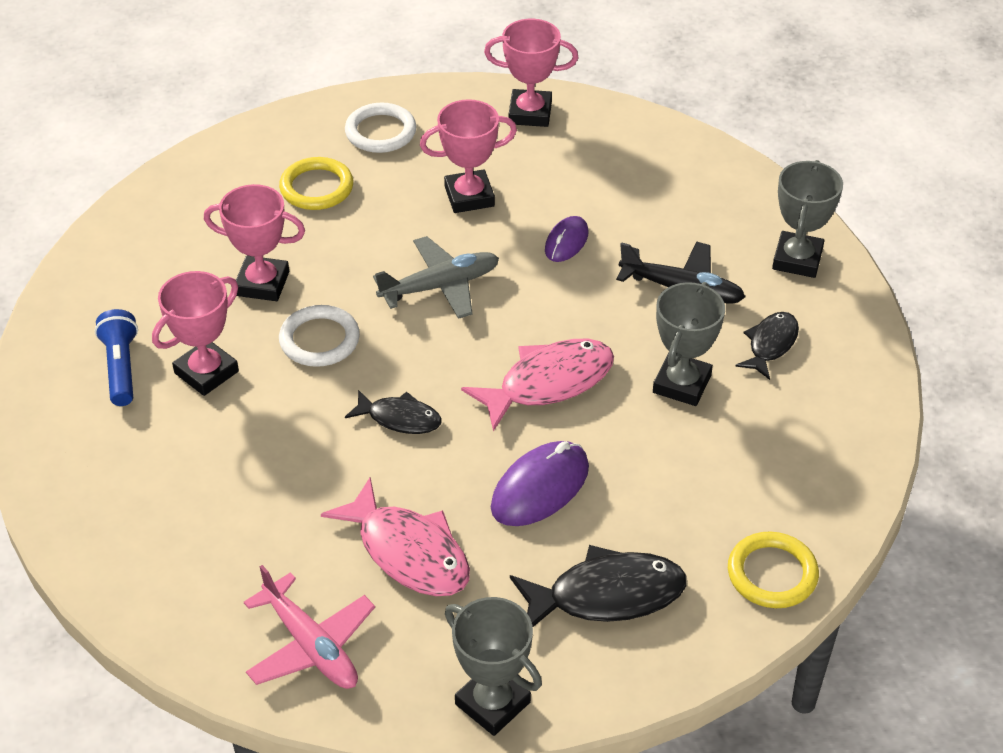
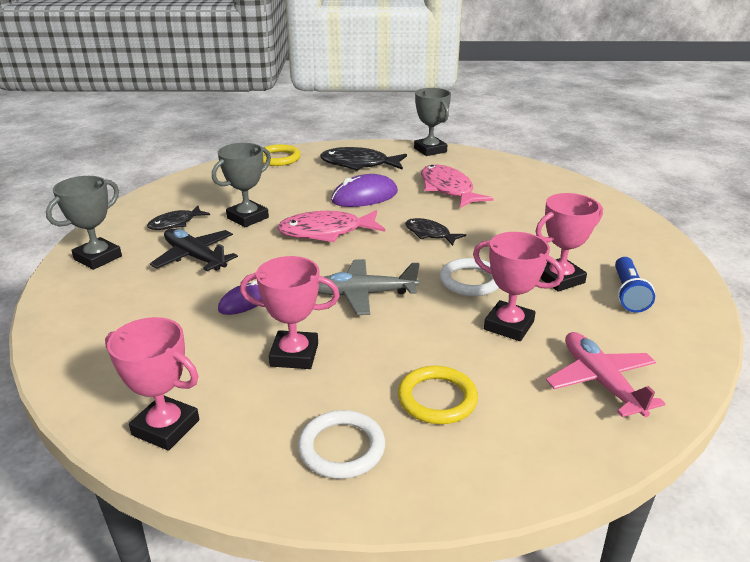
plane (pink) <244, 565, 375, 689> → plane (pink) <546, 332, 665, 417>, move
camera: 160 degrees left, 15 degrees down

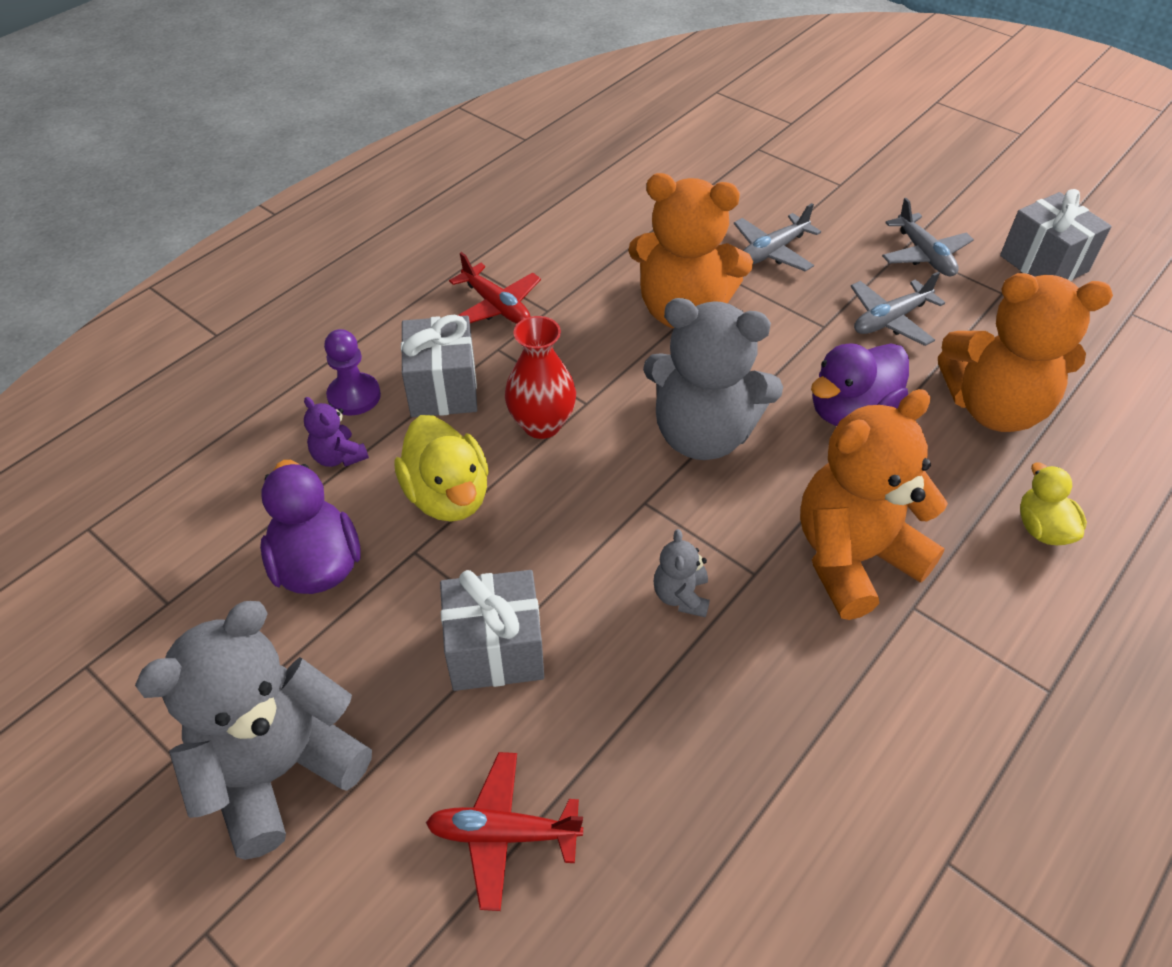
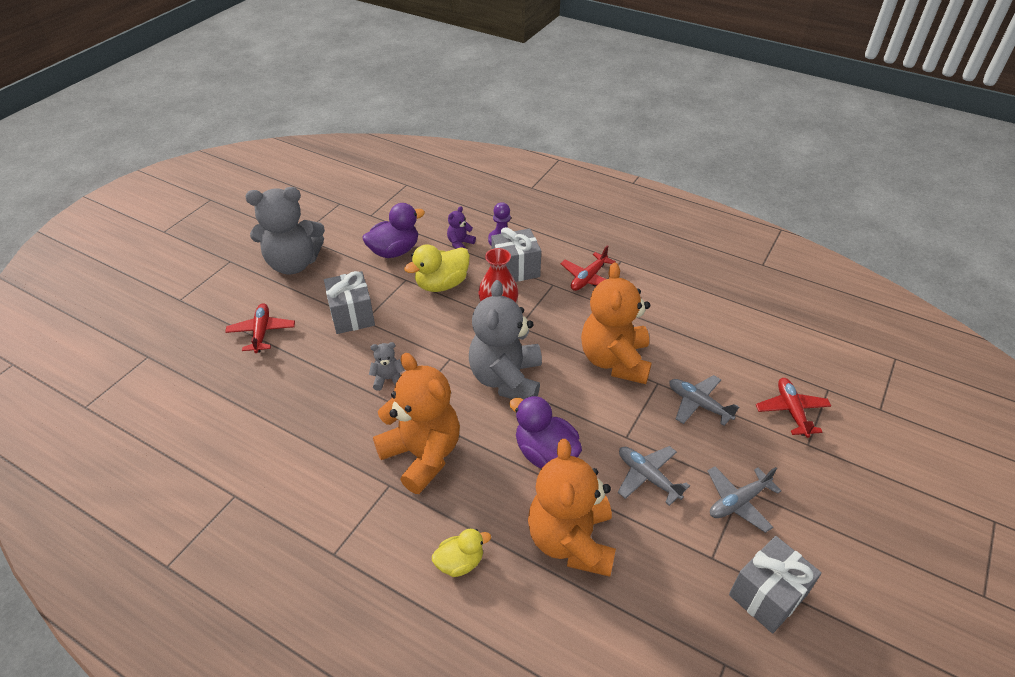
teddy bear (grey) <135, 601, 372, 860> → teddy bear (grey) <246, 187, 325, 274>, 135 degrees clockwise
- → plane (red) <756, 378, 831, 438>
camera: 80 degrees right, 5 degrees down

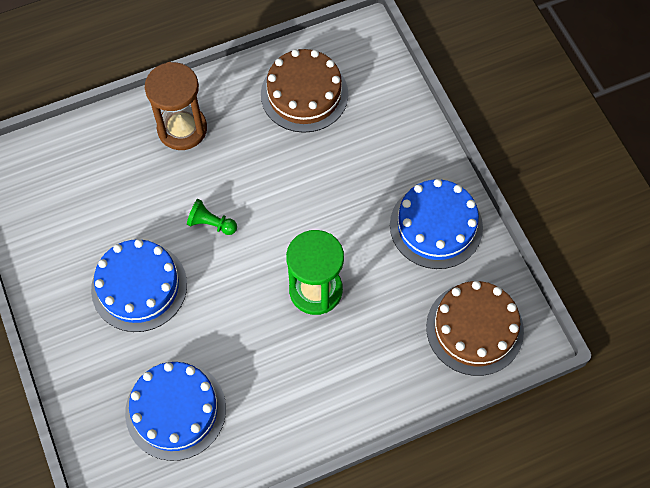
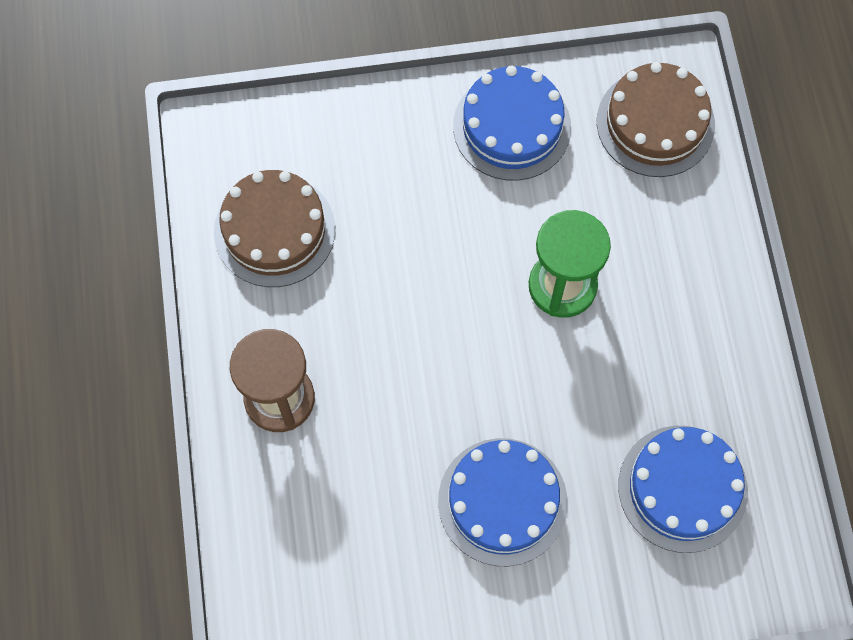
pawn (green) <187, 199, 237, 235> → -
camera: 75 degrees left, 5 degrees up

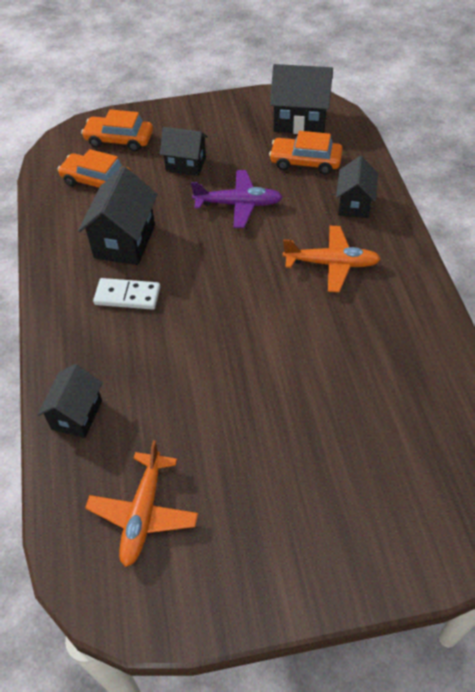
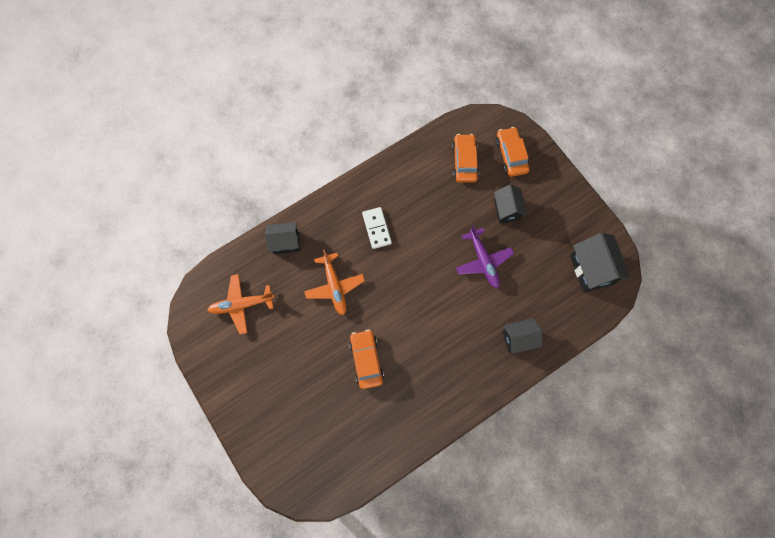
car (orange) <269, 131, 343, 174> → car (orange) <349, 329, 384, 389>, move
house (black) <78, 166, 158, 265> → -
plane (orange) <283, 226, 381, 292> → plane (orange) <304, 250, 365, 315>, move
camera: 65 degrees right, 20 degrees up

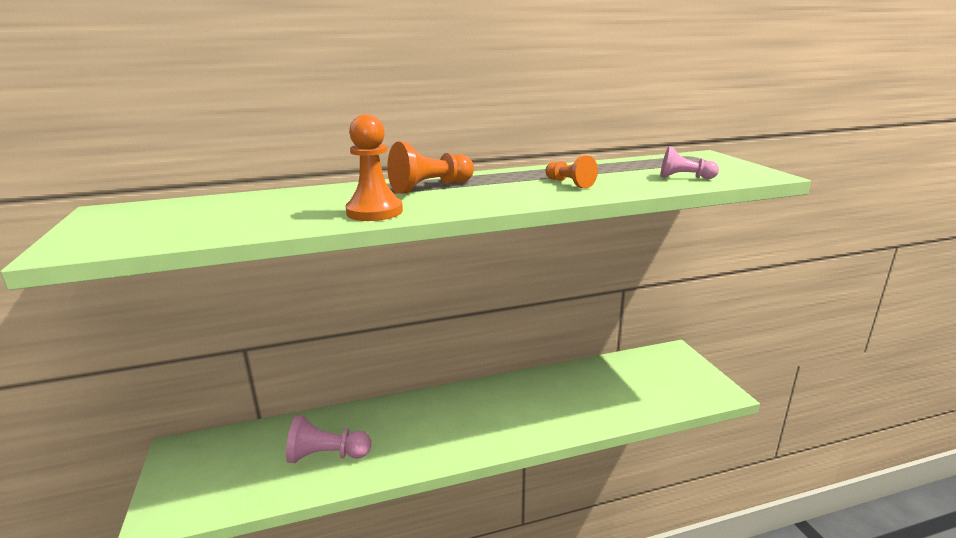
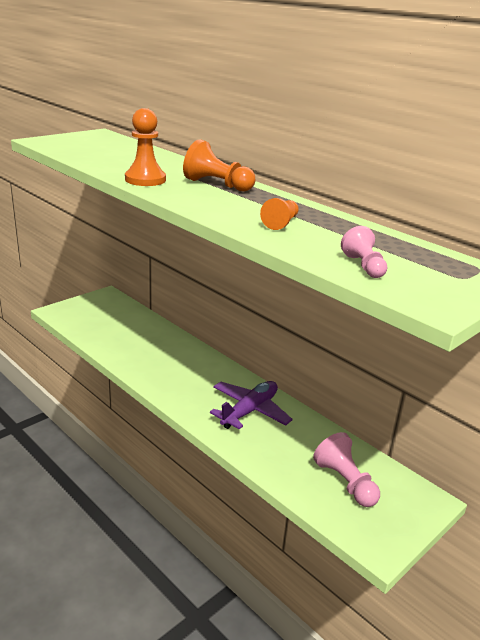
pawn (pink) <286, 415, 371, 463> → pawn (pink) <313, 432, 380, 507>, move
- → plane (purple) <210, 381, 293, 429>
camera: 60 degrees right, 5 degrees up

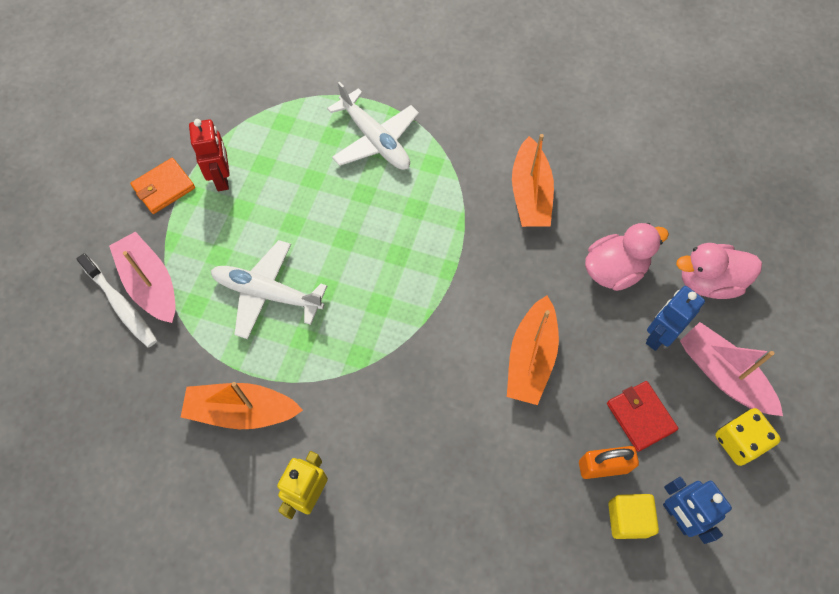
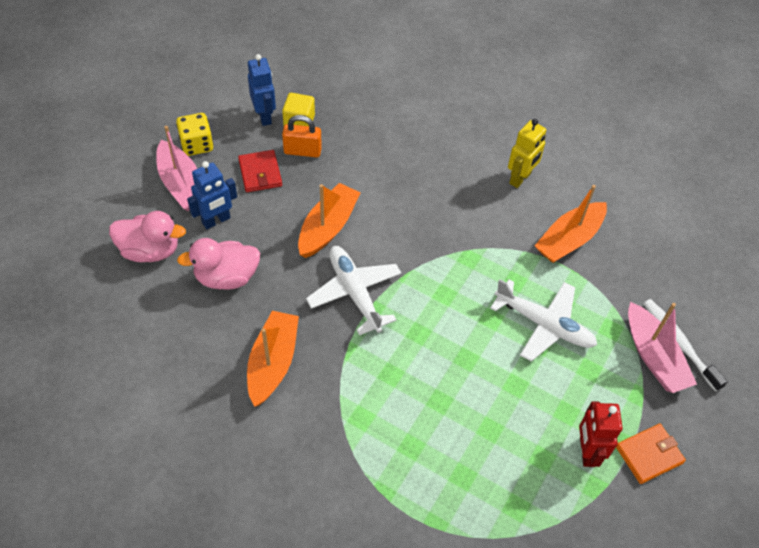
plane (white) <327, 82, 419, 170> → plane (white) <306, 246, 401, 335>, move
boat (orange) <181, 382, 303, 429> → boat (orange) <535, 185, 607, 263>, 120 degrees clockwise
camera: 170 degrees left, 10 degrees down

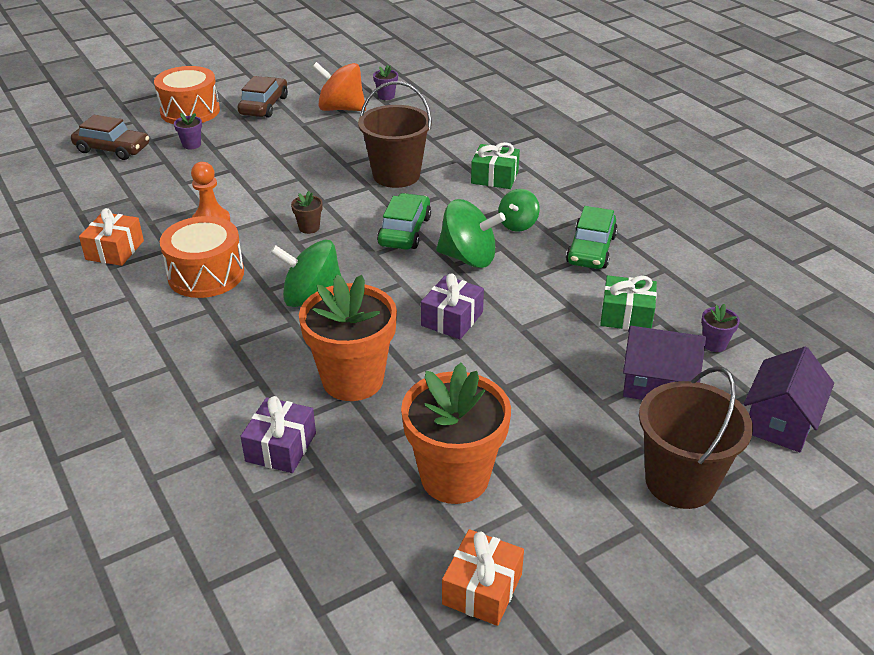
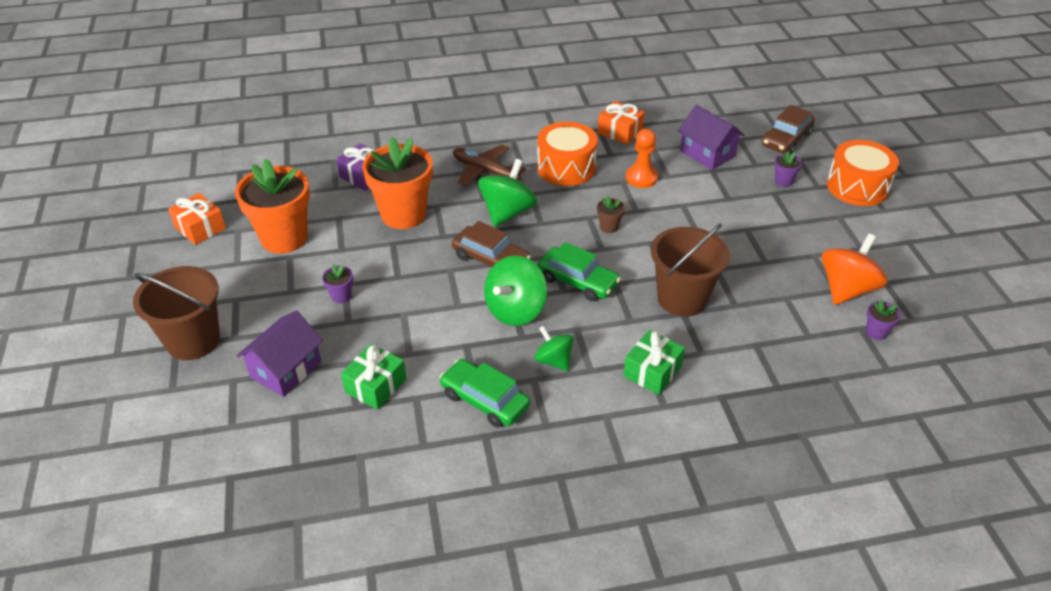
car (brown) <238, 76, 288, 118> → car (brown) <452, 221, 531, 267>, move
gift (purple) <421, 274, 484, 339> → -
flower pot (purple) <701, 304, 740, 352> → flower pot (purple) <322, 264, 353, 303>, move
house (purple) <744, 347, 834, 452> → house (purple) <678, 105, 744, 170>, move
- → plane (brown) <453, 145, 526, 186>
camera: 110 degrees right, 5 degrees up

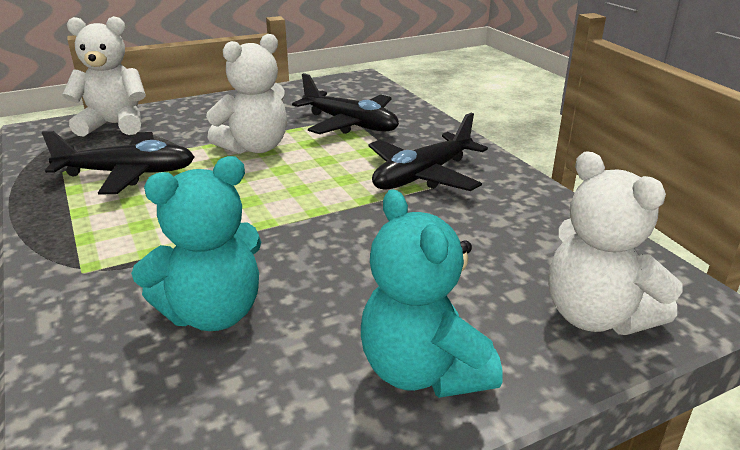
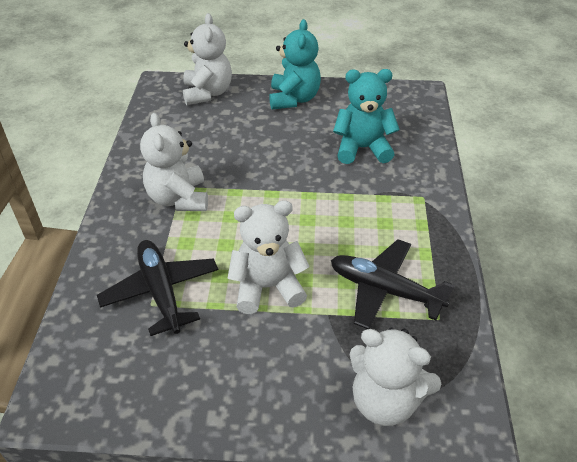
plane (black) <368, 113, 488, 191> → teddy bear (white) <140, 113, 208, 211>
camera: 150 degrees left, 15 degrees up

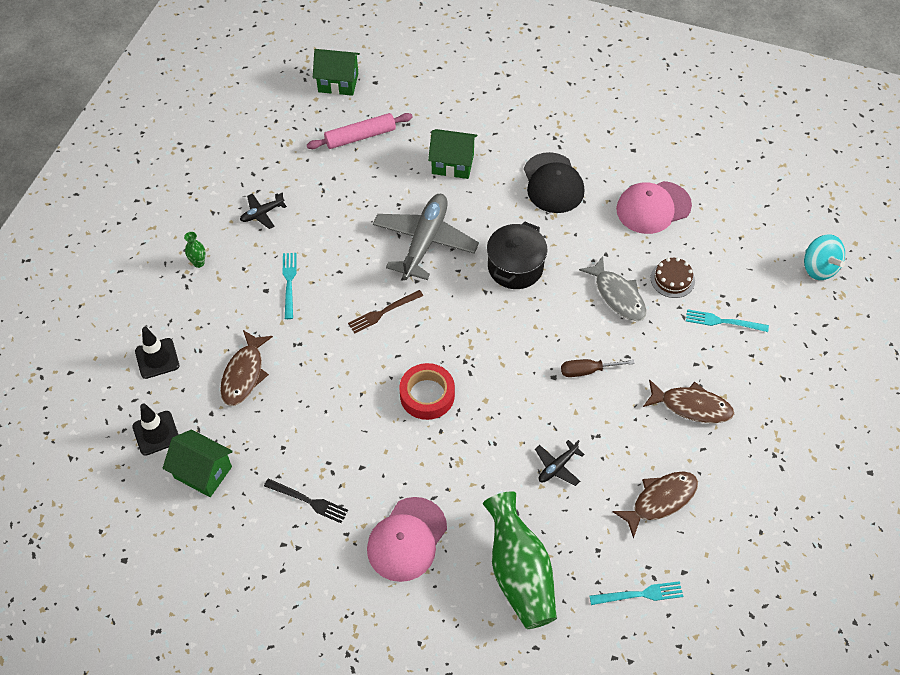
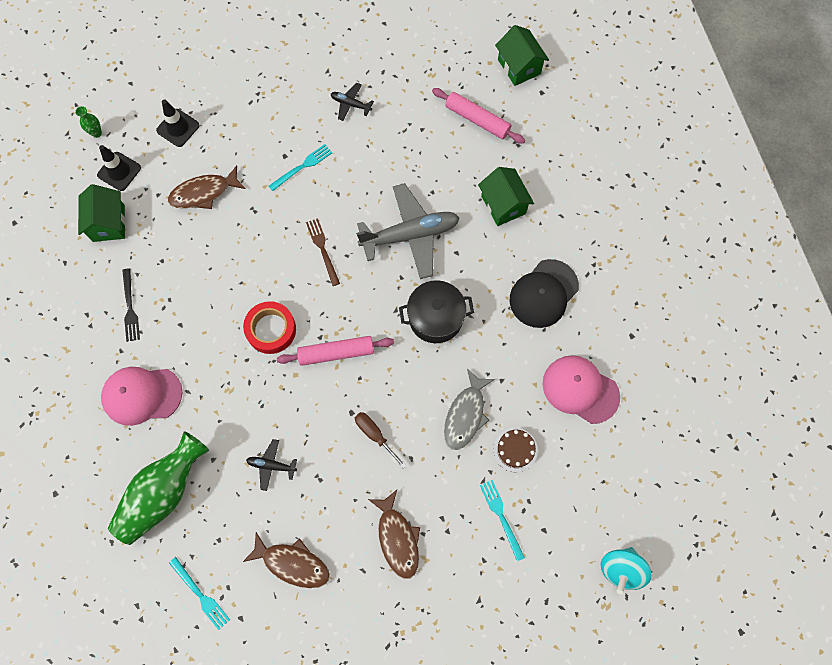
vase (green) <184, 232, 205, 268> → vase (green) <75, 106, 102, 138>, move
fork (brown) <348, 290, 423, 334> → fork (brown) <306, 218, 340, 286>, 45 degrees clockwise
- → rolling pin (pink) <277, 336, 394, 366>
camera: 55 degrees right, 15 degrees up

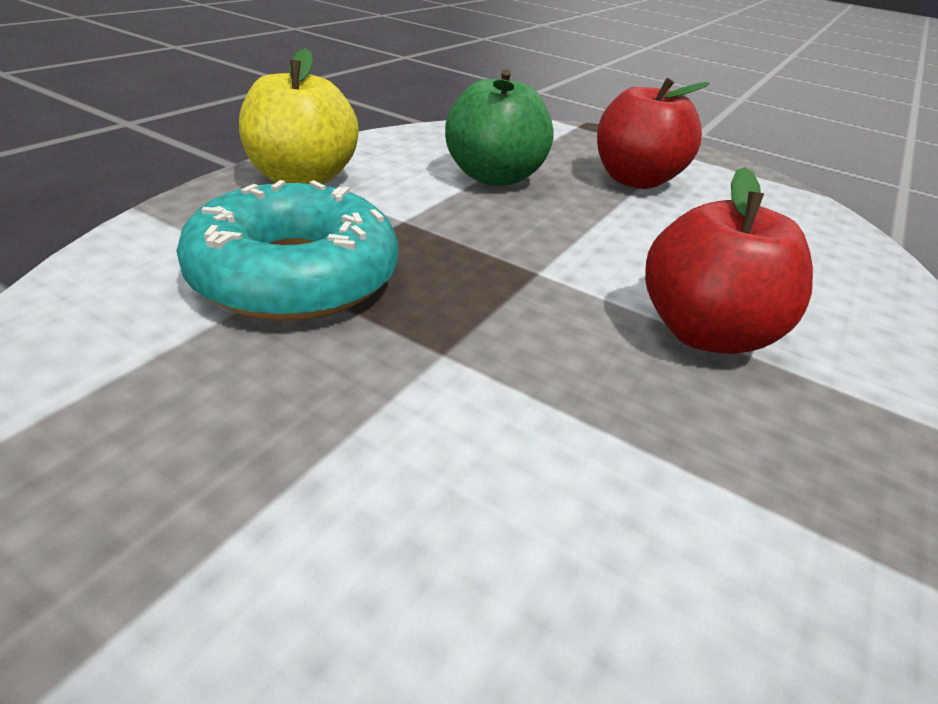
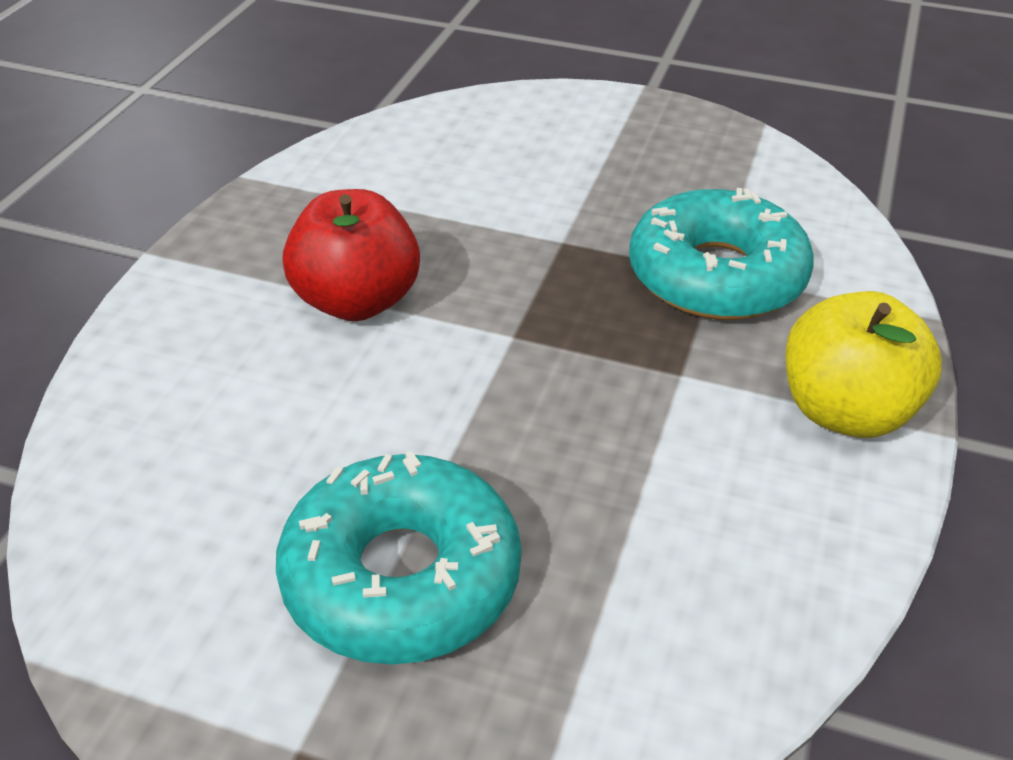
apple (green) <445, 69, 554, 186> → -
apple (red) <597, 78, 709, 189> → donut (turquoise) <276, 451, 522, 665>
camera: 170 degrees right, 5 degrees up

